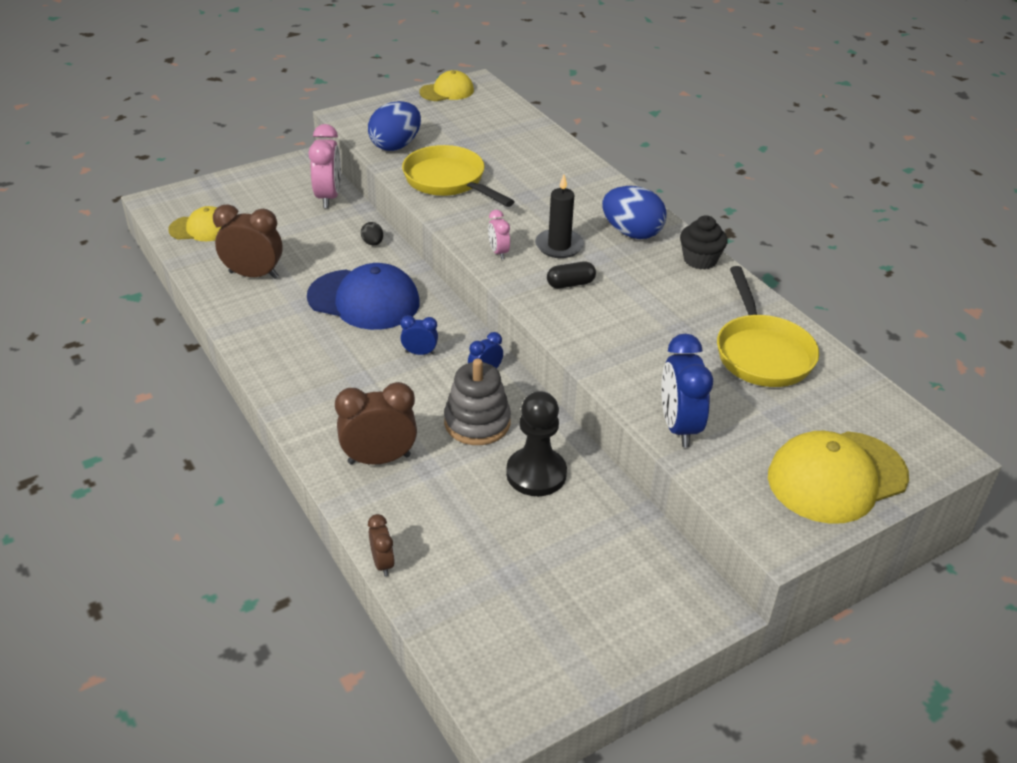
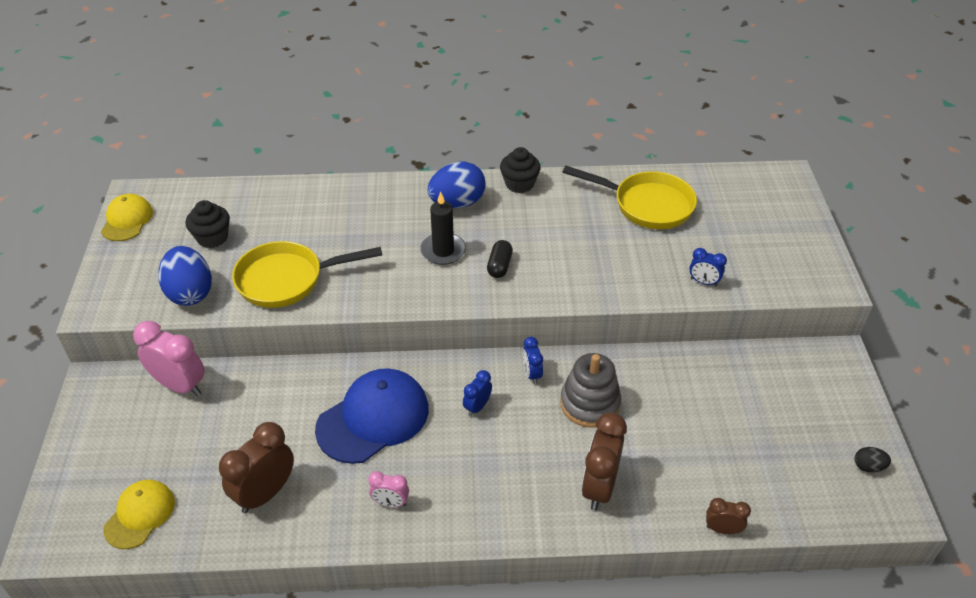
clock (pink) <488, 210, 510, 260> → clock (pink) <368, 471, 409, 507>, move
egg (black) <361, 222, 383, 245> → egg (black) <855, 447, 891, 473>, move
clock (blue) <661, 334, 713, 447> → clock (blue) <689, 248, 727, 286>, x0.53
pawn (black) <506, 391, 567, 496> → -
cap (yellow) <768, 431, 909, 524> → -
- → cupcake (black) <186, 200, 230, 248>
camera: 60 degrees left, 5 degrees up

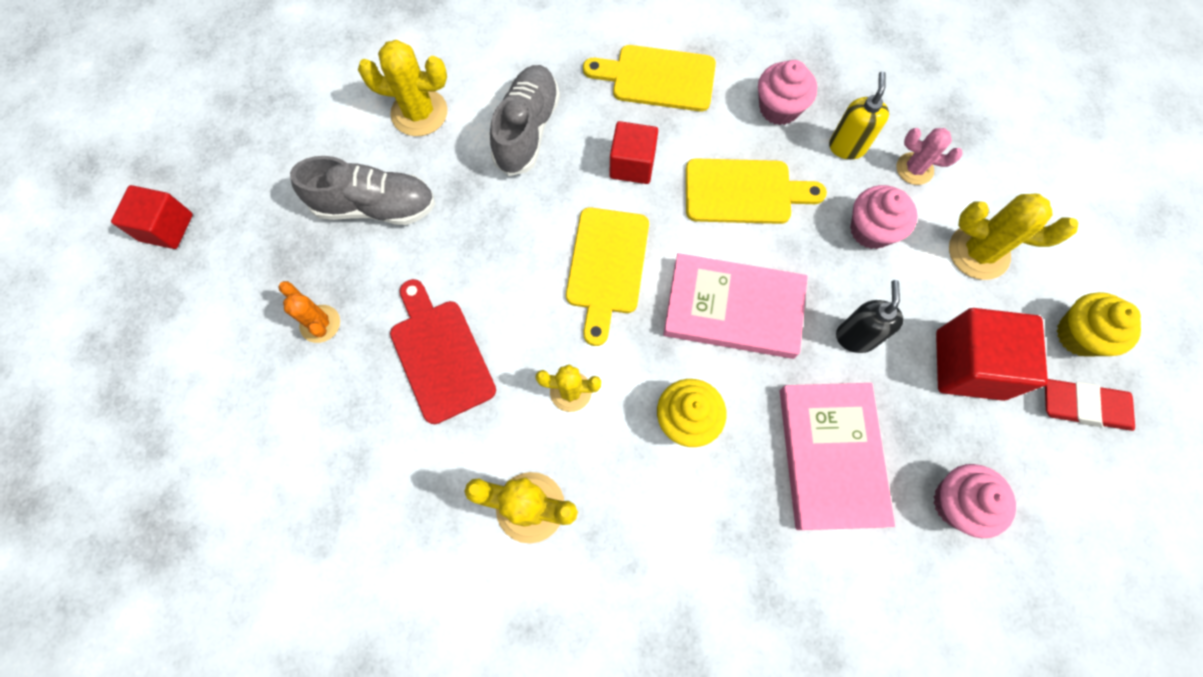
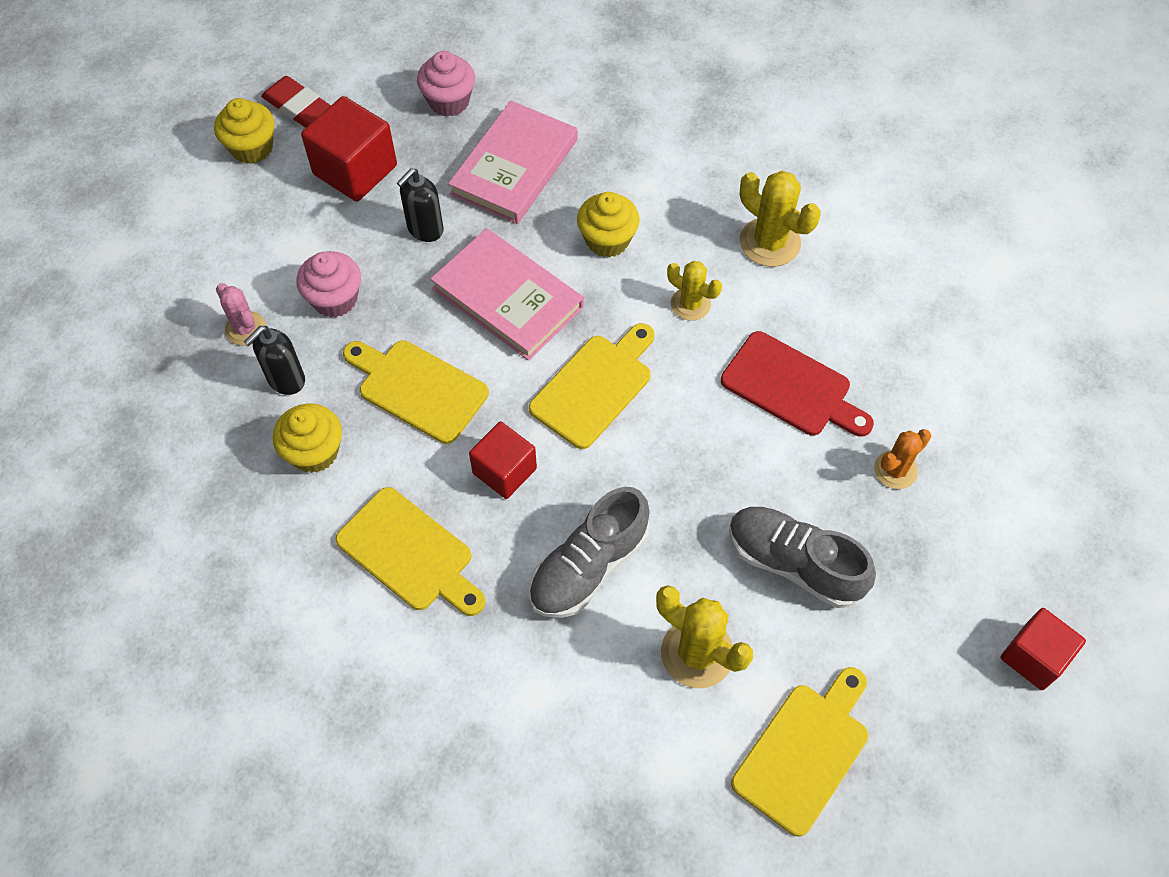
cupcake (pink) <758, 60, 817, 125> → cupcake (yellow) <273, 404, 342, 473>
soap dispenser (yellow) <829, 71, 889, 160> → soap dispenser (black) <244, 326, 305, 395>
cactus (yellow) <949, 194, 1078, 280> → -
cutting board (red) <390, 279, 496, 424> → cutting board (red) <721, 331, 874, 437>, 60 degrees counterclockwise
cactus (orange) <279, 281, 340, 343> → cactus (orange) <874, 429, 931, 489>, 60 degrees clockwise
- → cutting board (yellow) <731, 667, 869, 837>
camera: 150 degrees left, 10 degrees down

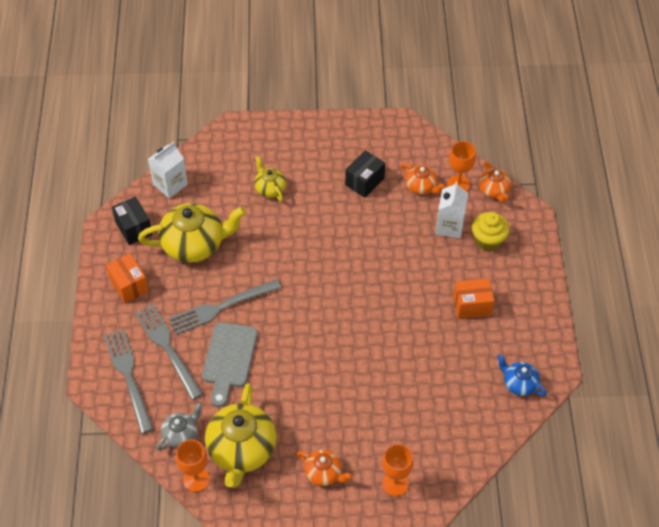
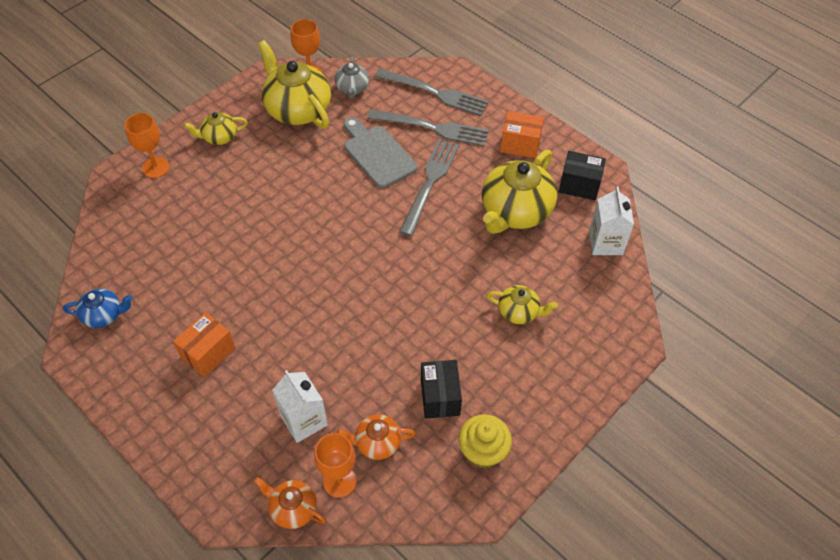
cupcake (yellow) <472, 212, 510, 251> → cupcake (yellow) <458, 414, 512, 468>, move
teapot (orange) <297, 450, 352, 486> → teapot (yellow) <184, 112, 248, 145>
camera: 135 degrees right, 0 degrees up

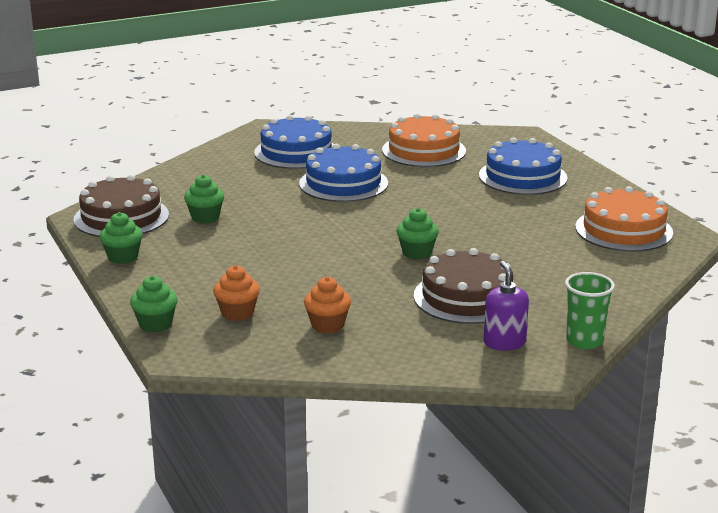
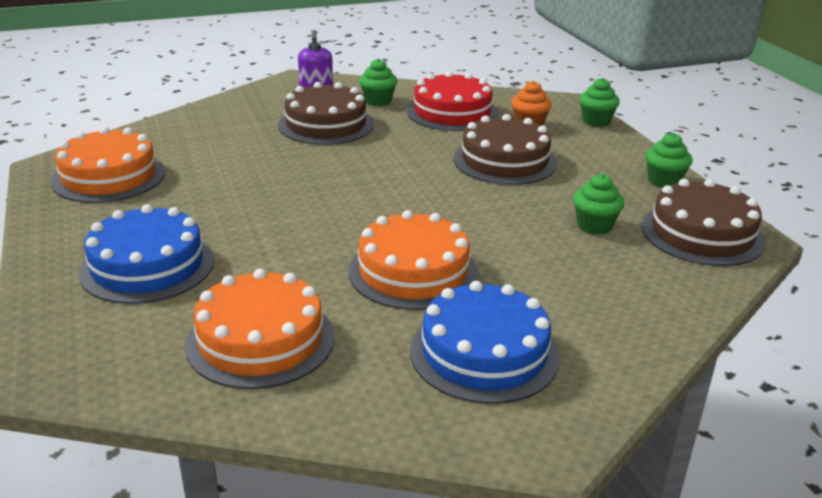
cake (blue) <299, 144, 388, 202> → cake (orange) <348, 210, 479, 310>
cupcake (green) <396, 208, 439, 260> → cupcake (green) <359, 58, 397, 106>, move
cup (green) <565, 272, 615, 349> → -
cupcake (orange) <304, 277, 351, 334> → cake (red) <407, 71, 498, 131>
- → cake (brown) <454, 114, 557, 185>
camera: 175 degrees left, 5 degrees up

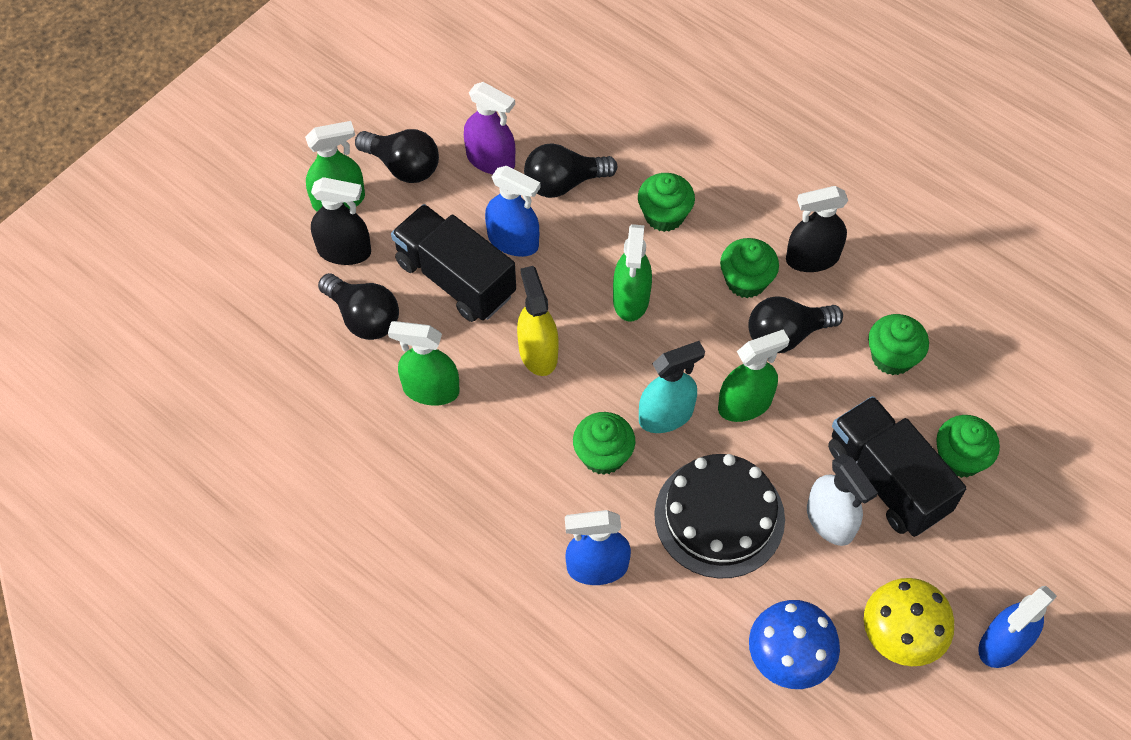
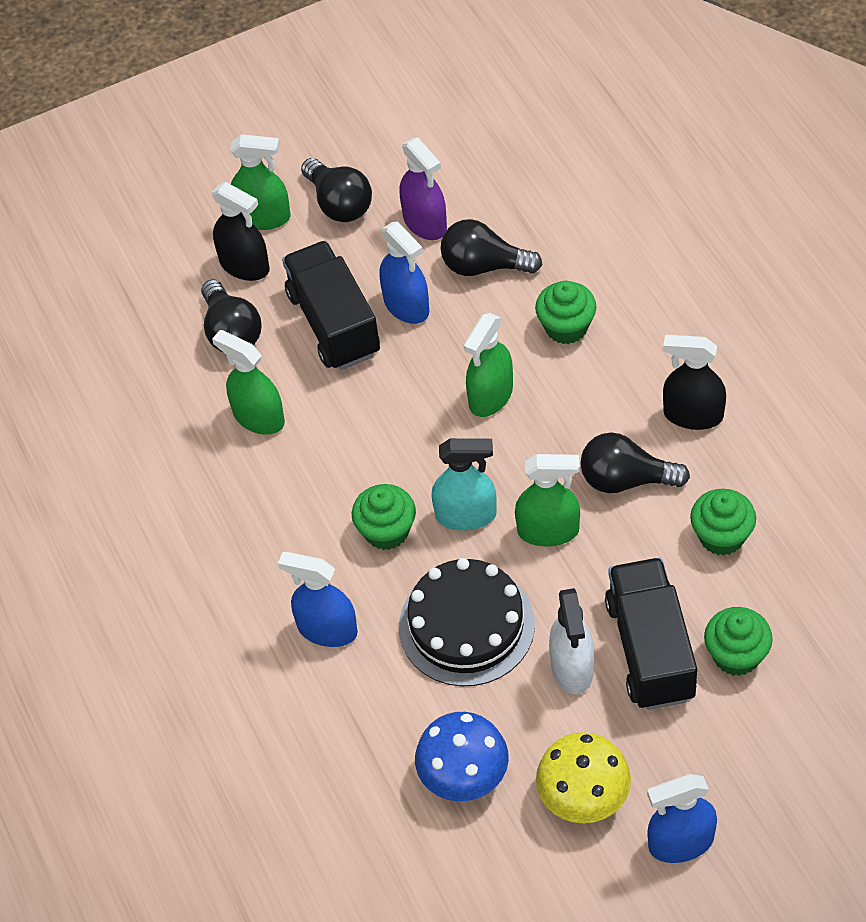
cupcake (green) <720, 238, 779, 298> → -
spray bottle (yellow) <517, 266, 559, 376> → -
camera: 30 degrees right, 5 degrees down

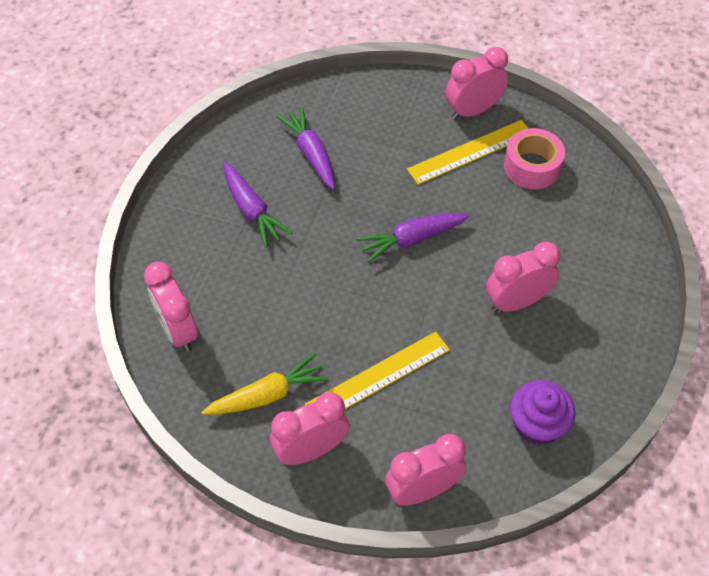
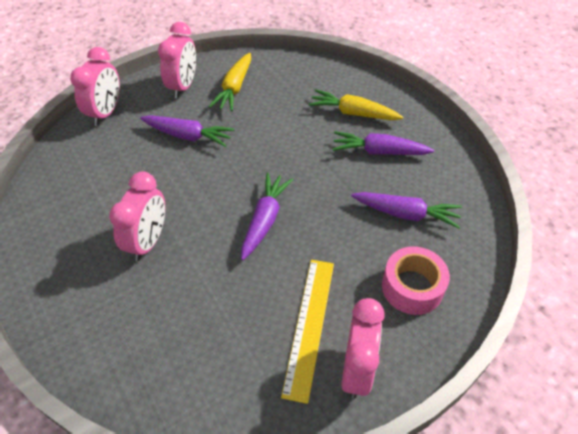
tape (pink) <504, 128, 565, 189> → tape (pink) <382, 247, 450, 315>, move
clock (pink) <144, 262, 198, 352> → -
ruler (yellow) <305, 332, 450, 409> → carrot (purple) <140, 115, 234, 147>
cupcake (purple) <510, 380, 575, 445> → -
- → carrot (yellow) <309, 89, 403, 120>
camera: 130 degrees right, 5 degrees down

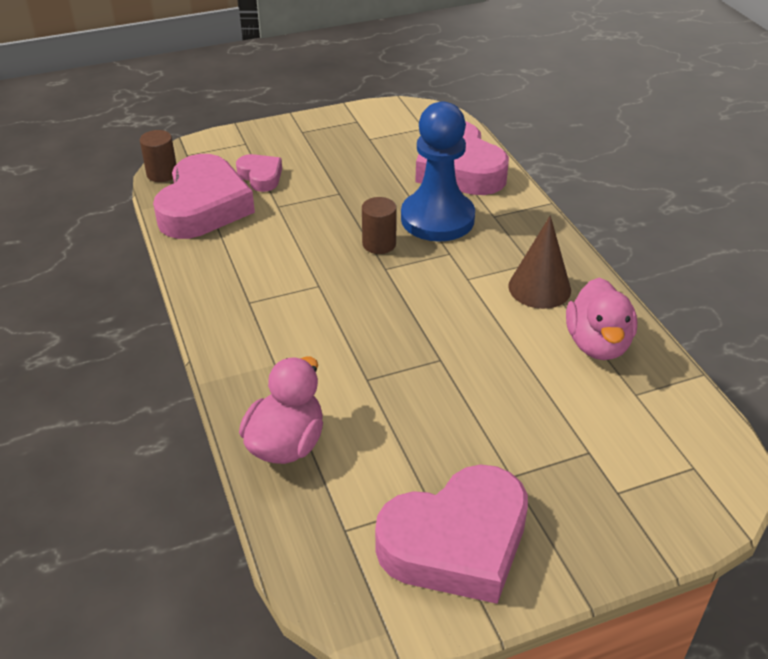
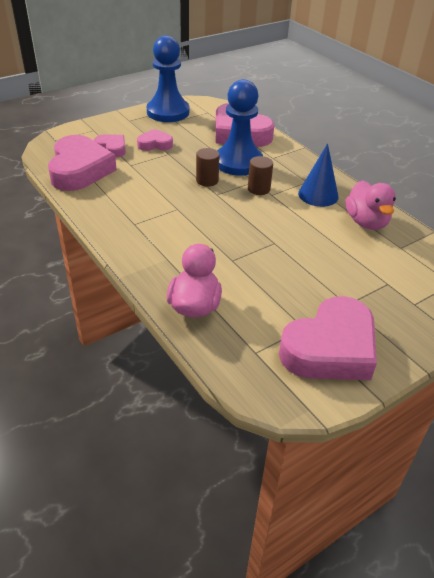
cylinder (brown) <140, 130, 176, 182> → cylinder (brown) <248, 156, 273, 195>, move
cone (brown) <508, 215, 571, 309> → cone (blue) <298, 143, 339, 207>
- → pawn (blue) <147, 35, 189, 122>
- → heart (pink) <137, 129, 173, 151>
camera: 15 degrees left, 0 degrees up

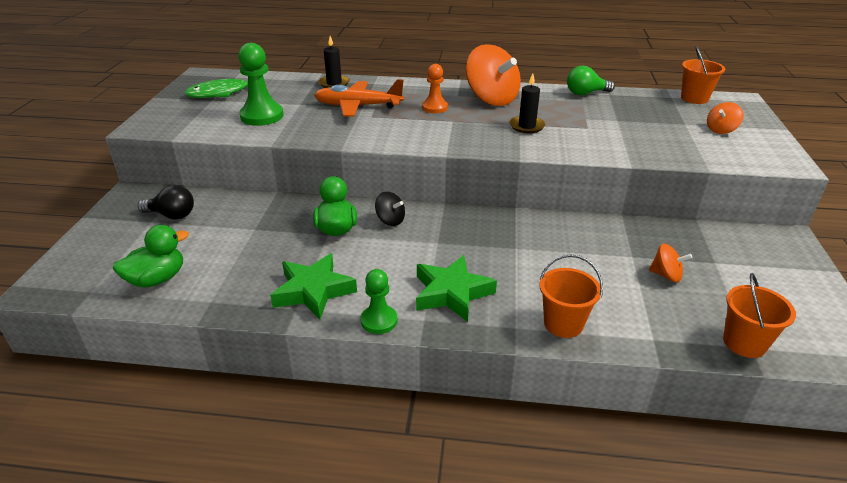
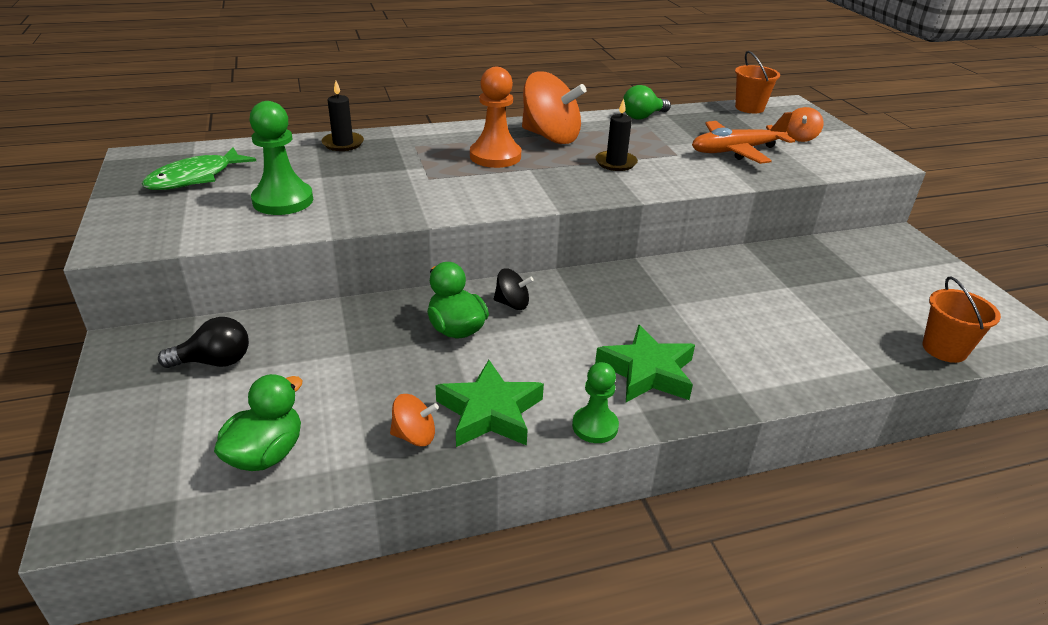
pawn (orange) <422, 64, 448, 113> → pawn (orange) <470, 67, 521, 168>, x1.60
plane (orange) <314, 79, 404, 117> → plane (orange) <692, 112, 795, 164>, move
spinning top (orange) <649, 244, 692, 282> → spinning top (orange) <390, 394, 439, 447>, move
bucket (orange) <539, 254, 603, 338> → -
camera: 25 degrees left, 0 degrees up

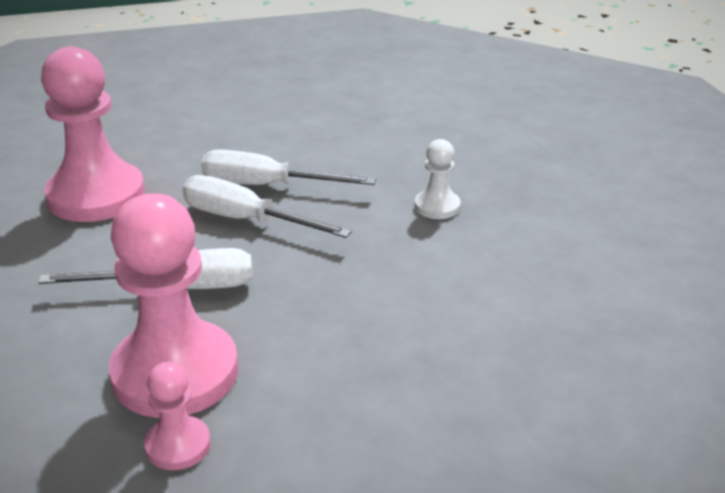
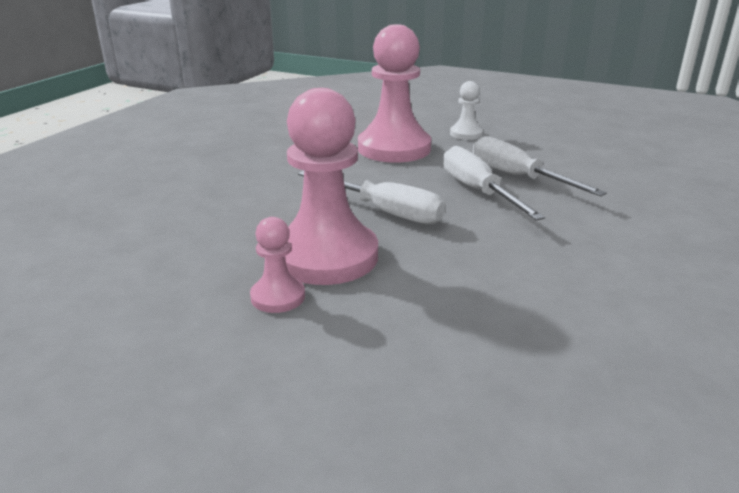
pawn (white) <415, 139, 461, 219> → pawn (white) <450, 81, 483, 140>, move
camera: 40 degrees right, 5 degrees down

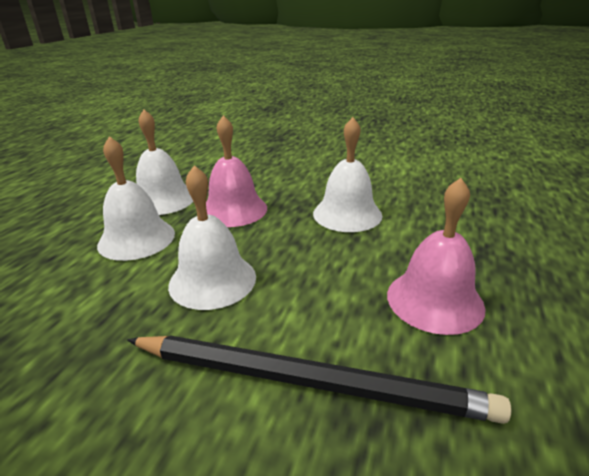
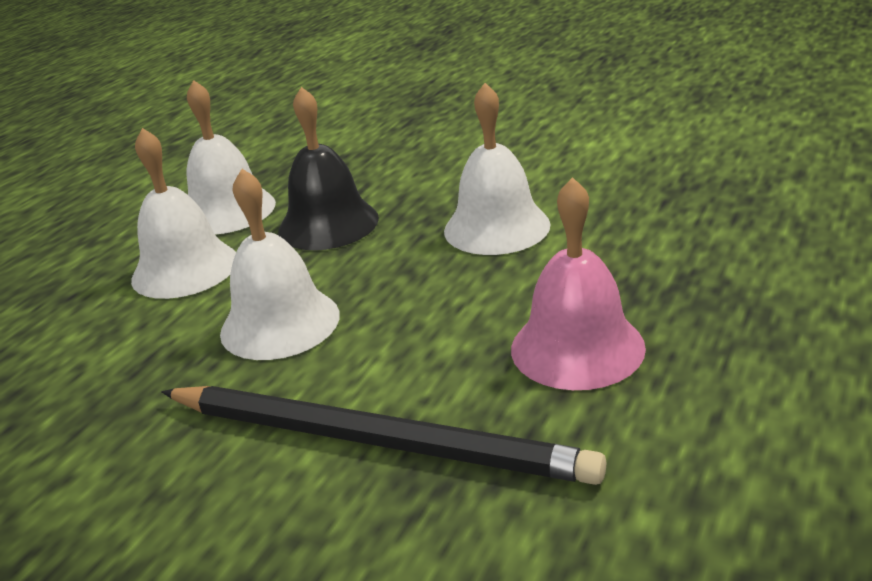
bell (pink) <206, 115, 267, 227> → bell (black) <278, 87, 379, 250>
camera: 10 degrees right, 0 degrees up

